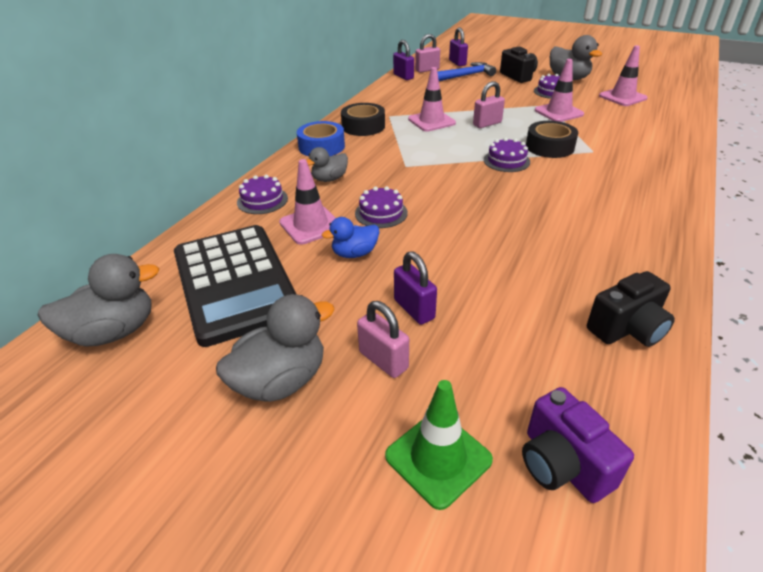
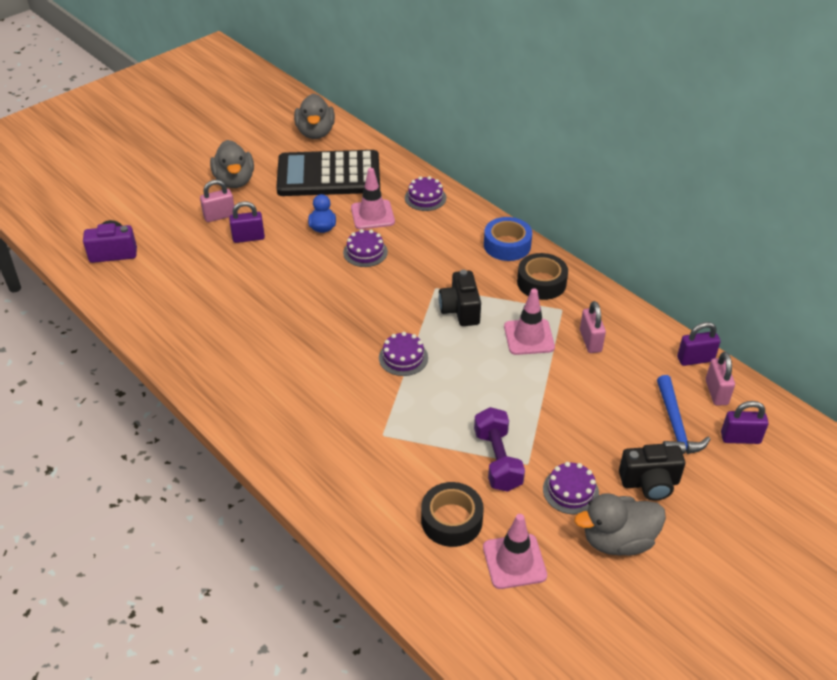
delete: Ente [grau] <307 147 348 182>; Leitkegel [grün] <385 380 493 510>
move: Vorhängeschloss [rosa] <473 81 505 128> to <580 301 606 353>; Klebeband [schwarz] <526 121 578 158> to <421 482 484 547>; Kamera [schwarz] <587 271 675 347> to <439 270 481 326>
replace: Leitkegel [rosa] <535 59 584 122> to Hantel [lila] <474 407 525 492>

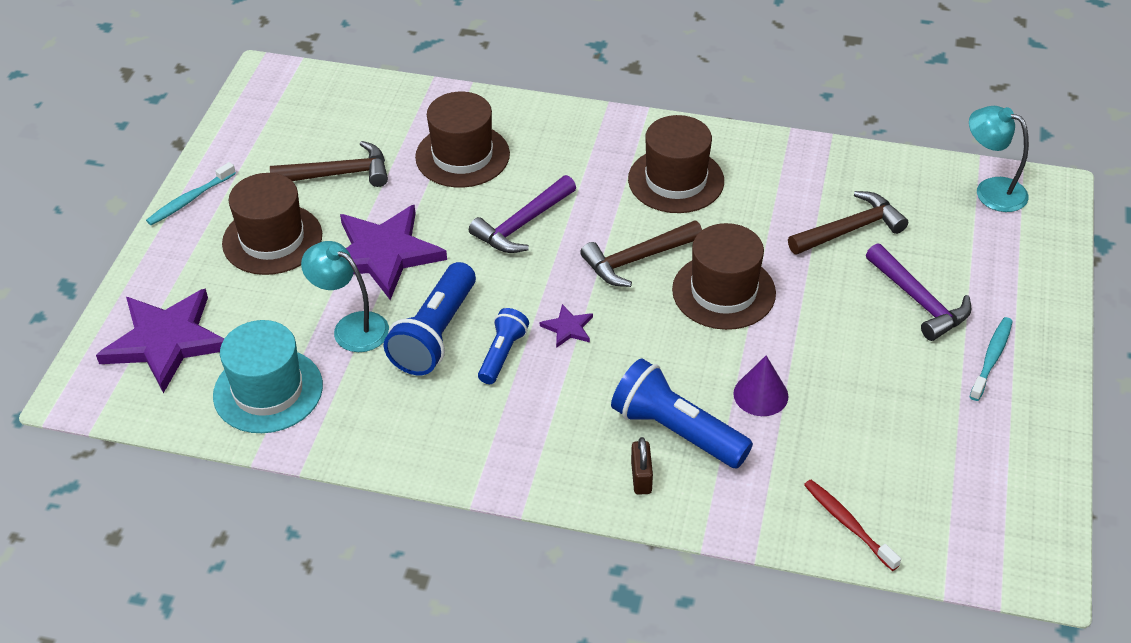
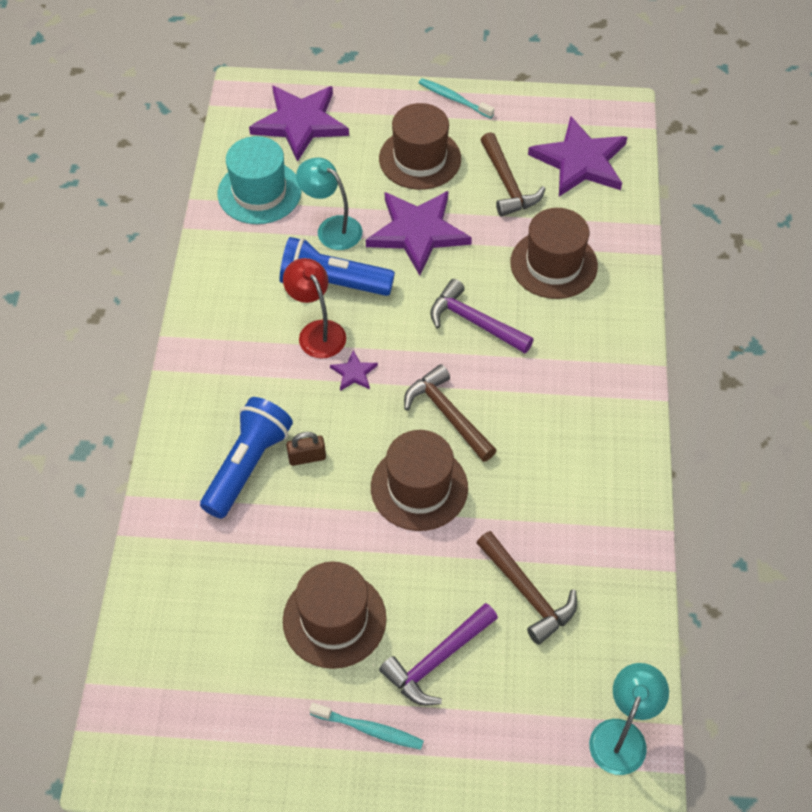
delete: Kegel [lila] <733 356 788 416>; Zahnbürste [rot] <804 480 901 571>
insert: Stern [lila] <528 117 627 197>
move: Hut [braun] <628 115 724 213> to <283 562 387 669>; Vorhängeschloss [braun] <631 437 653 495> to <286 432 326 466>
replace: Taschenlampe [blau] <478 308 529 384> to Lampe [rot] <283 258 346 359>
rotate: Lampe [türkis] <301 241 389 352> = <296 157 362 250> 75 degrees counterclockwise

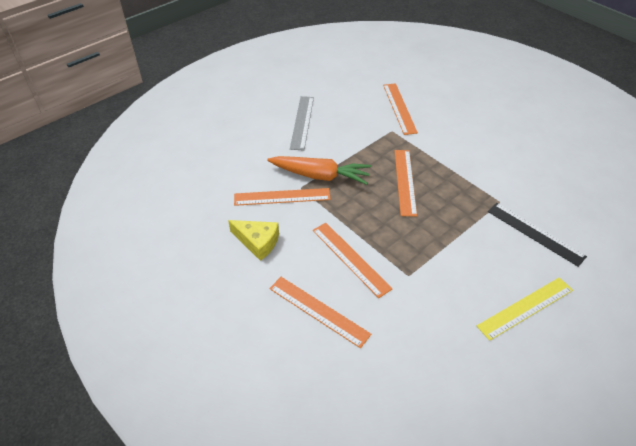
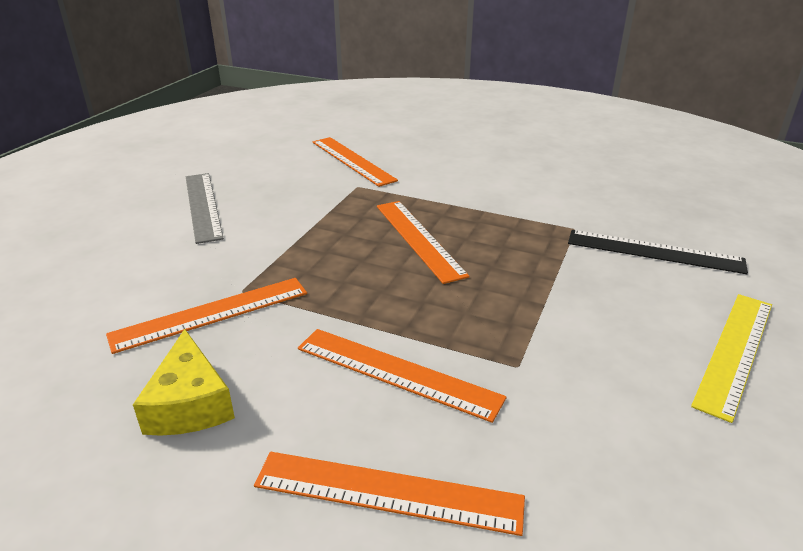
delete: Karotte [orange] <267 156 371 185>
rotate: Käse [gelb] <228 220 279 261> = <133 329 235 436> 75 degrees clockwise

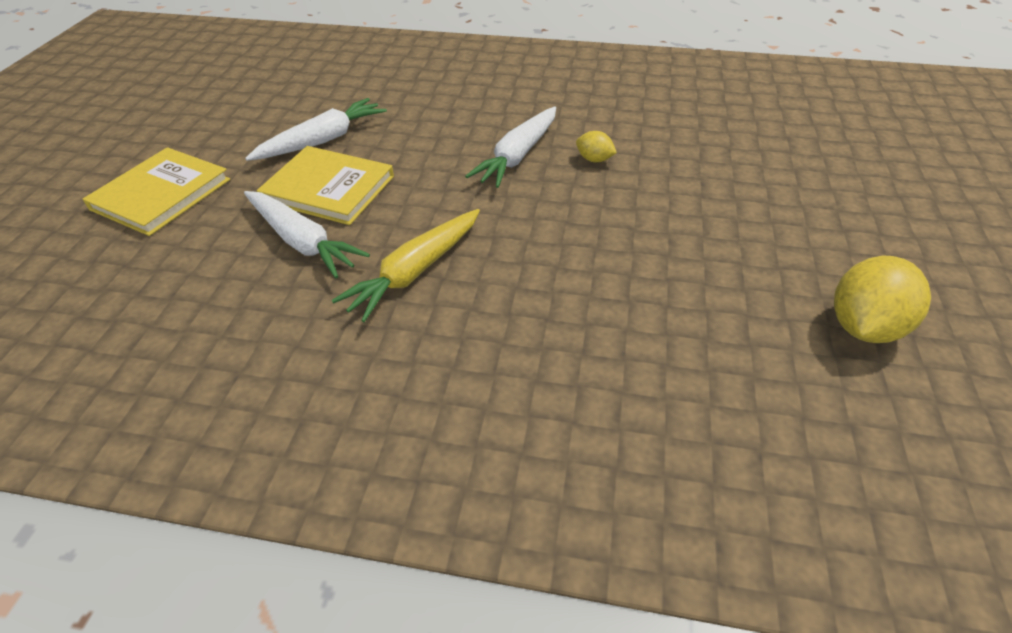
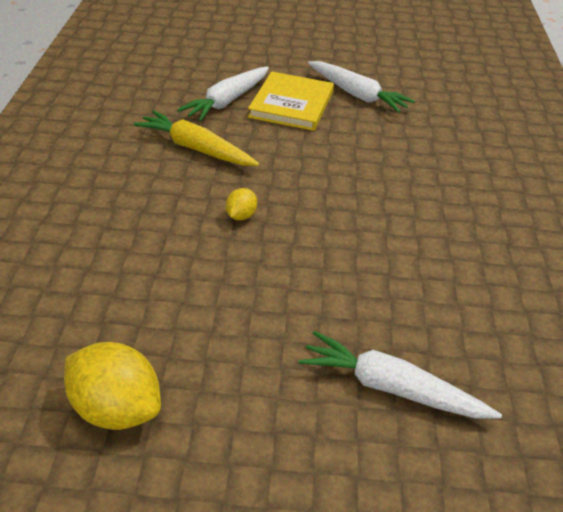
delete: Buch [gelb] <83 147 230 236>
move: Karotte [weiß] <465 106 556 188> to <299 331 502 419>; Zitrone [gelb] <576 131 617 162> to <226 188 257 221>

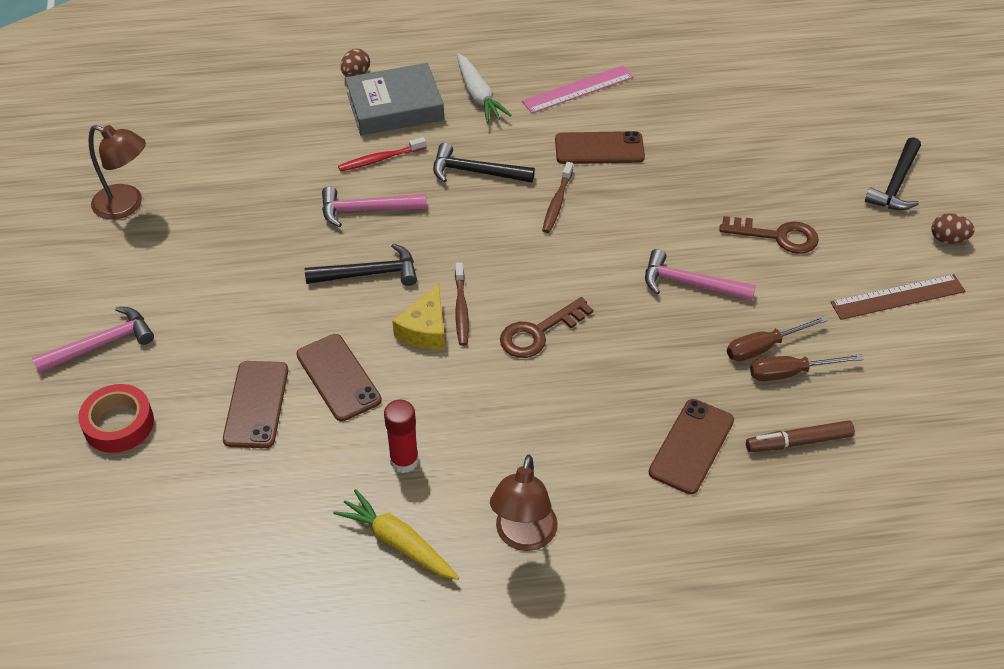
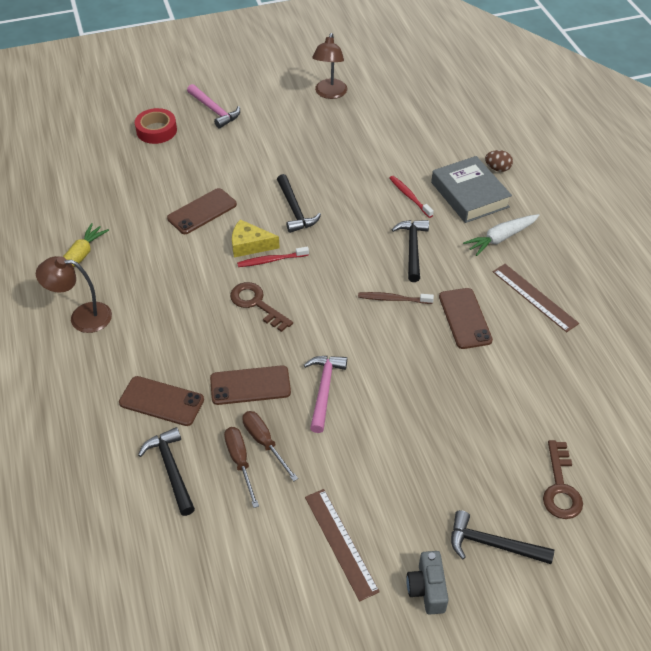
delete: Hammer [rosa] <322 187 427 227>; Klebestift [rot] <384 400 419 473>
move: Handy [braun] <223 361 288 448> to <210 365 291 405>; Schlüssel [braun] <719 216 819 254> to <543 440 583 519>
replace: Filzstift [braun] <746 420 855 452> to Hammer [schwarz] <138 427 195 516>; Ei [braun] <932 213 975 244> to Kamera [grau] <406 551 449 615>
recolor: Zahnbürste [braun] <455 262 469 346> to Zahnbürste [rot] <237 246 309 267>; Lineal [rosa] <522 65 634 113> to Lineal [braun] <493 264 579 332>

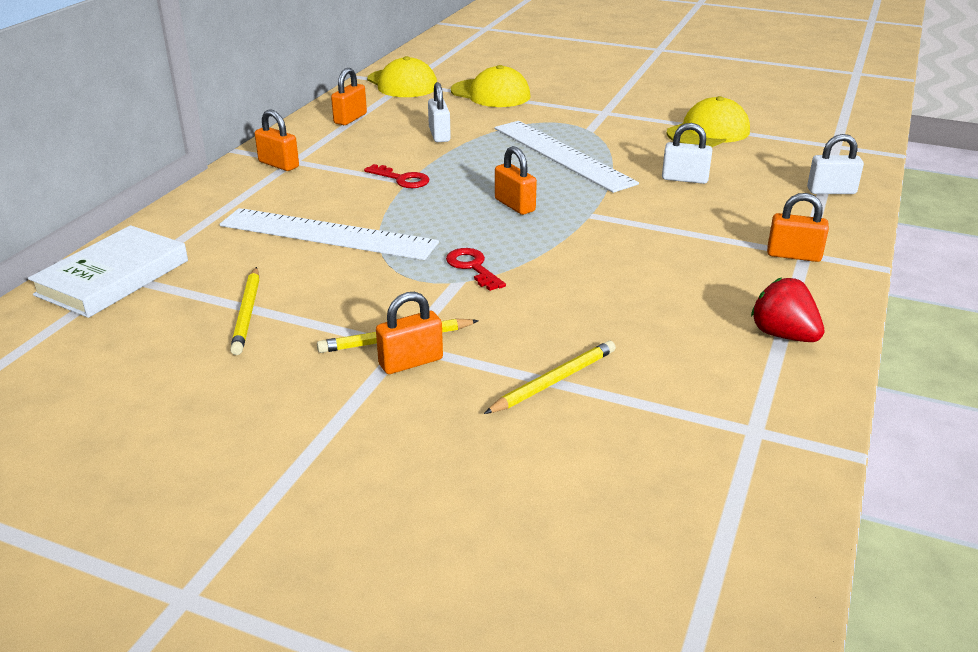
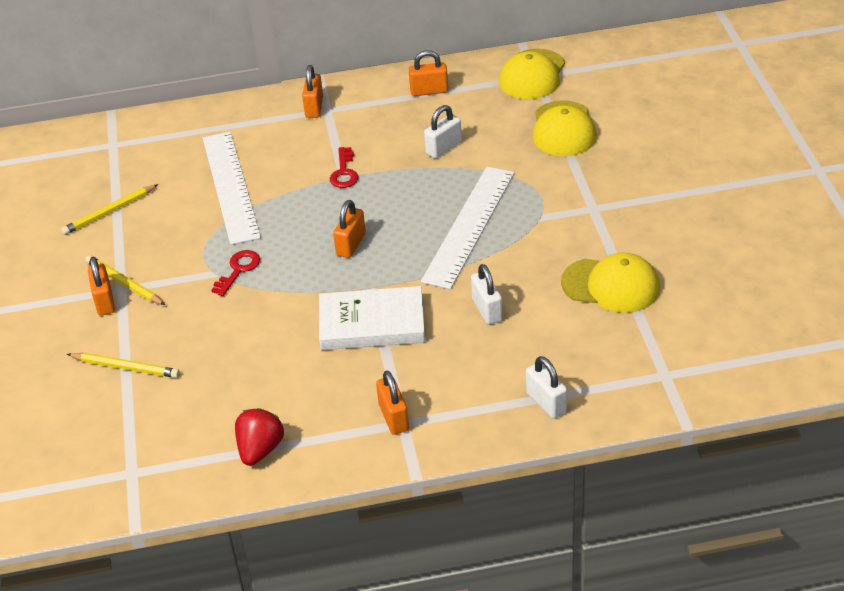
move: Buch [weiß] <28 225 188 318> to <319 286 425 350>
rotate: Vorhängeschloss [orange] <376 292 443 374> = <88 256 115 316> 45 degrees clockwise

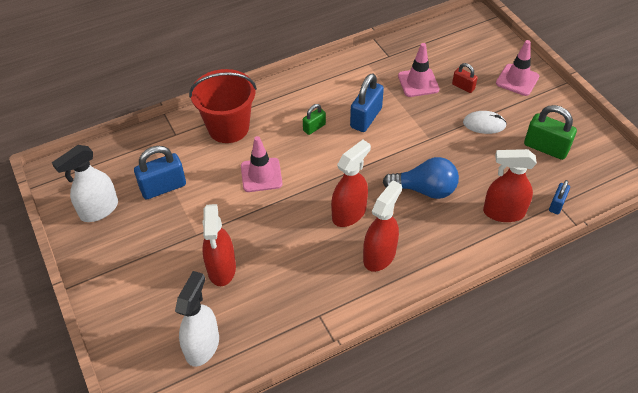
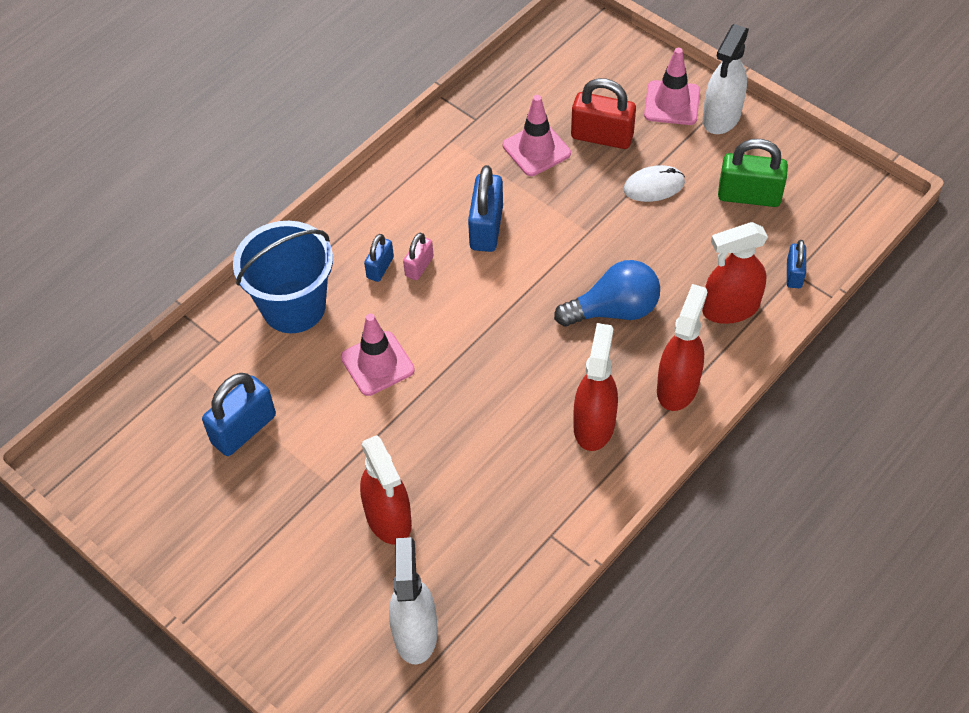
insert: Vorhängeschloss [blau] <364 234 394 282>
move: Sprühflasche [weiß] <52 145 118 222> to <703 24 749 134>; Sprühflasche [rot] <331 140 371 227> to <657 284 707 411>
recolor: Eimer [rot] <189 69 257 143> to Eimer [blau] <233 221 333 333>; Vorhängeschloss [grün] <303 104 326 135> to Vorhängeschloss [rosa] <403 233 433 280>
resize: Vorhängeschloss [rot] <452 63 477 93> = <571 78 636 149> x1.77

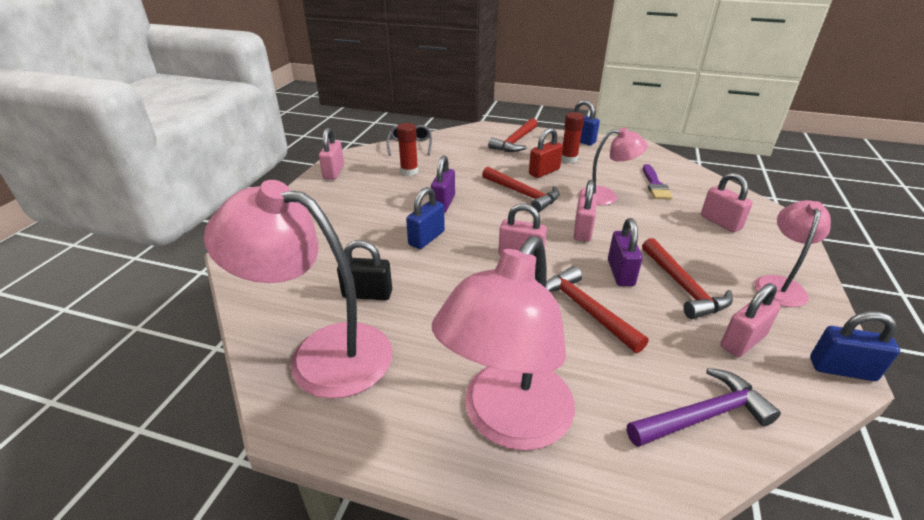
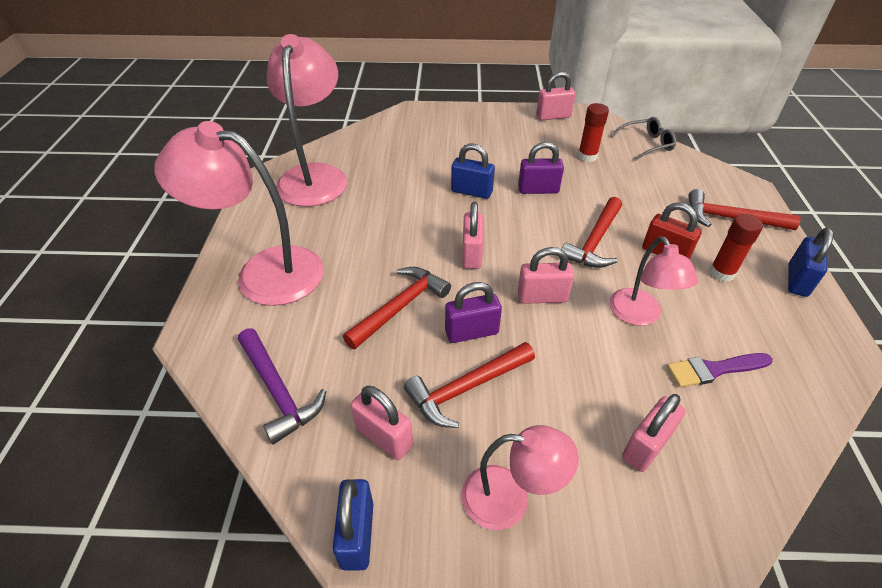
delete: Vorhängeschloss [schwarz] <337 240 392 300>

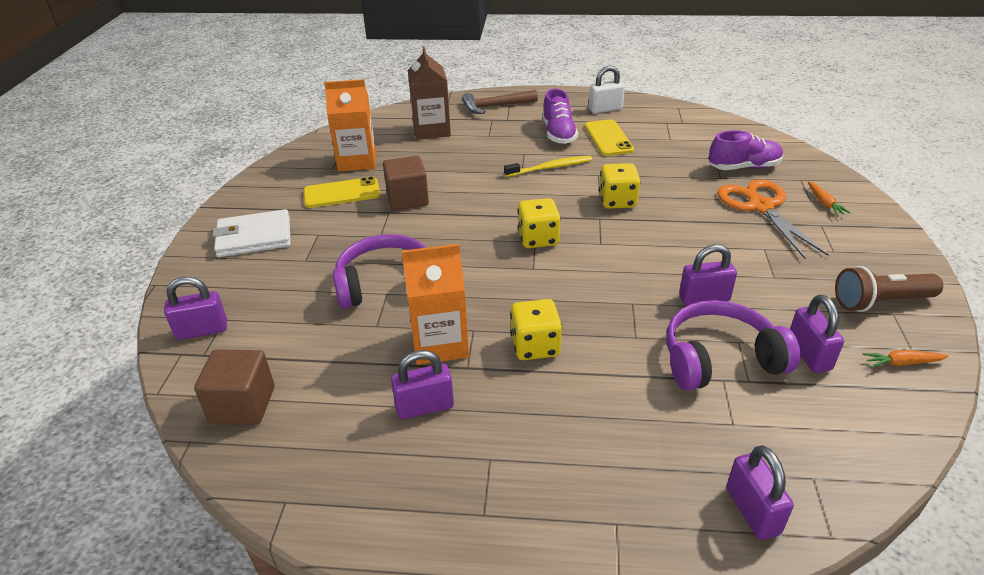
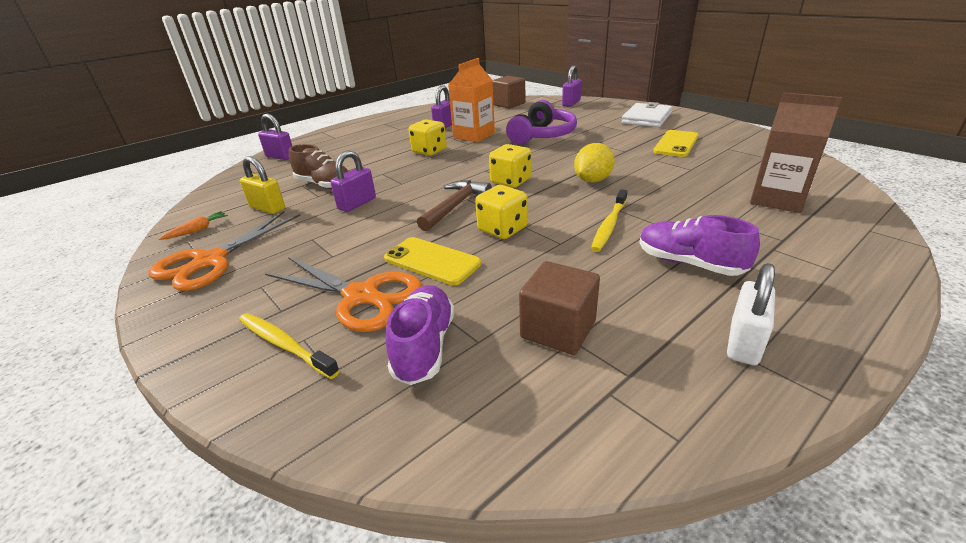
delete: Getränkekarton [orange] <324 79 376 171>
insert: Zitrone [gelb] <574 143 615 182>
move: Kubus [braun] <383 156 429 210> to <519 261 600 355>; Hammer [braun] <462 90 538 114> to <417 180 492 231>; Handy [gelb] <585 119 634 156> to <384 237 481 285>
replace: Kopfhörer [lila] <666 300 801 391> to Schuh [braun] <289 144 348 189>; Karotte [orange] <808 181 851 216> to Zahnbürste [gelb] <239 313 340 379>; Taschenlampe [braun] <835 266 943 312> to Schere [orange] <148 211 301 291>
recolor: Vorhängeschloss [lila] <790 295 844 373> to Vorhängeschloss [gelb] <240 156 285 214>
rotate: Schuh [lila] <709 130 783 170> = <386 285 455 385> 150 degrees clockwise

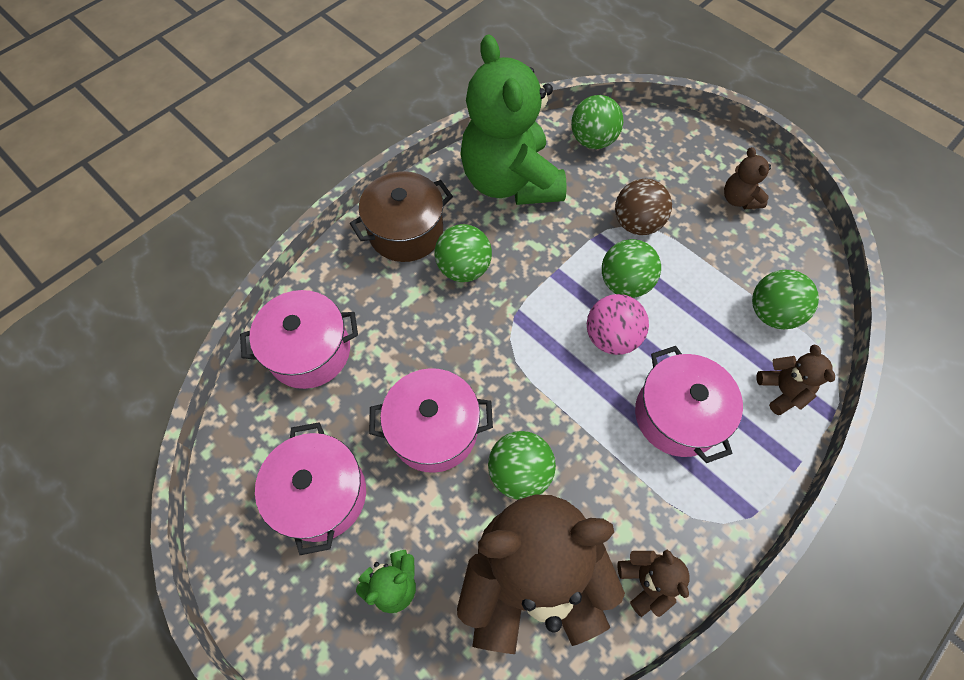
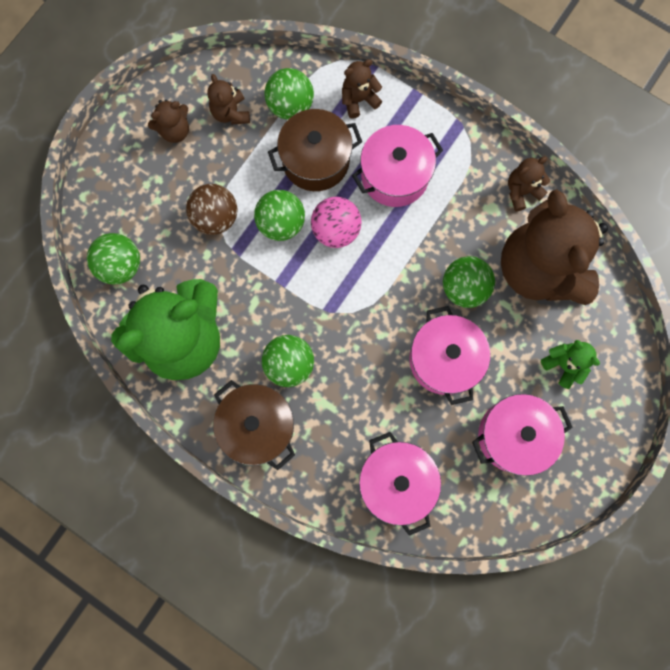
insert: Teddybär [braun] <207 74 250 124>; Kochtopf [braun] <268 109 362 191>

